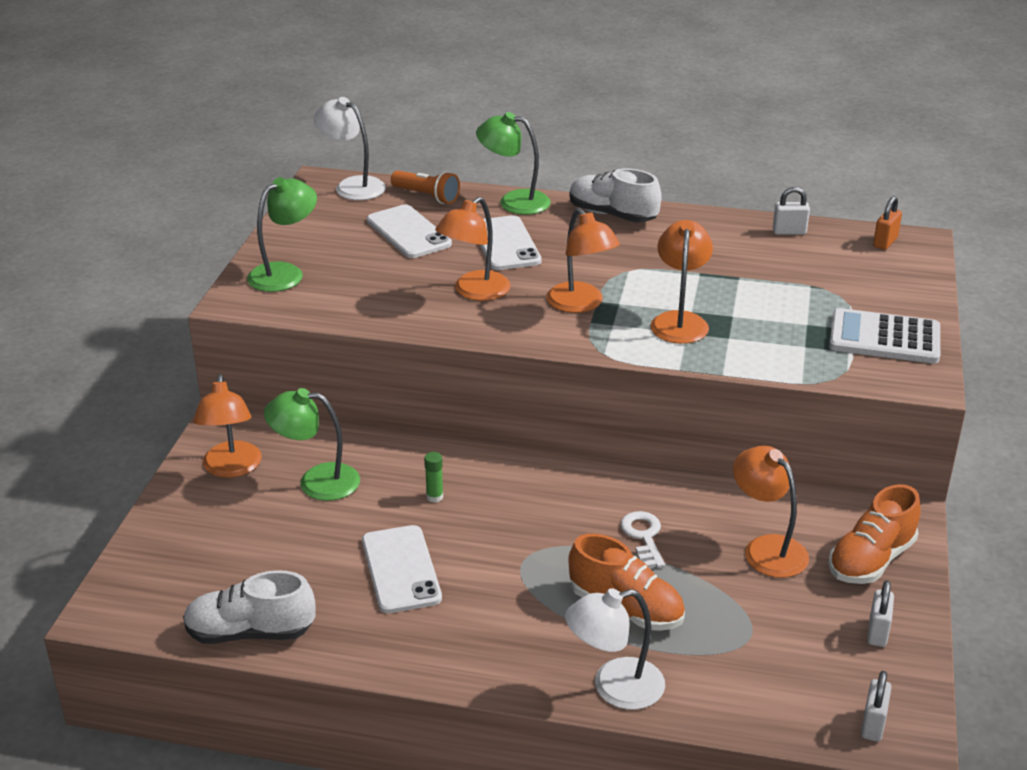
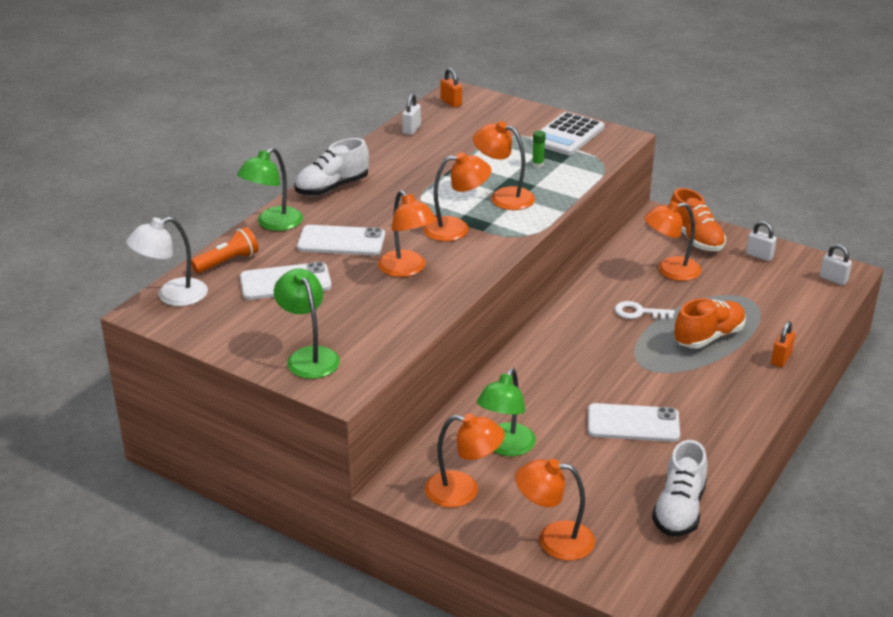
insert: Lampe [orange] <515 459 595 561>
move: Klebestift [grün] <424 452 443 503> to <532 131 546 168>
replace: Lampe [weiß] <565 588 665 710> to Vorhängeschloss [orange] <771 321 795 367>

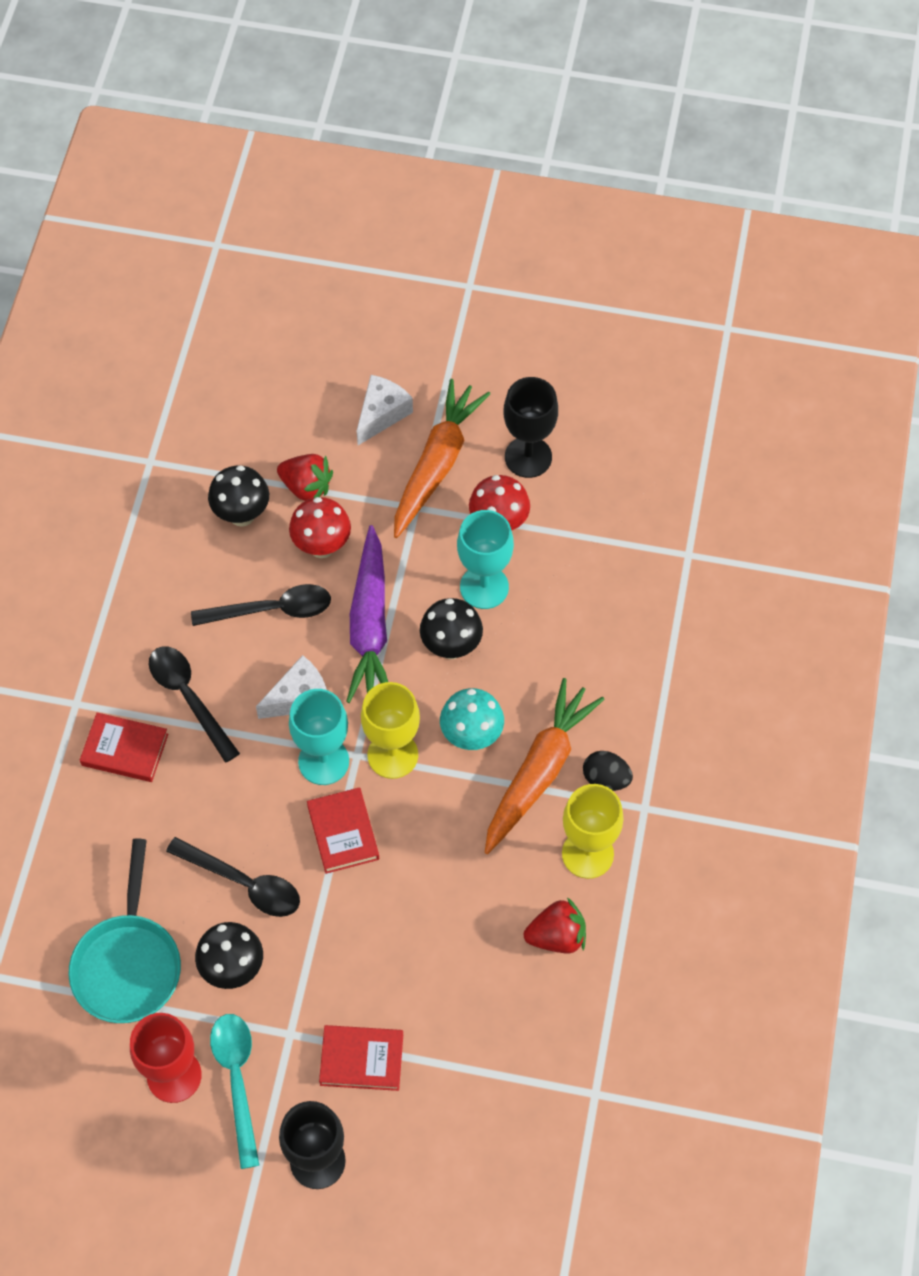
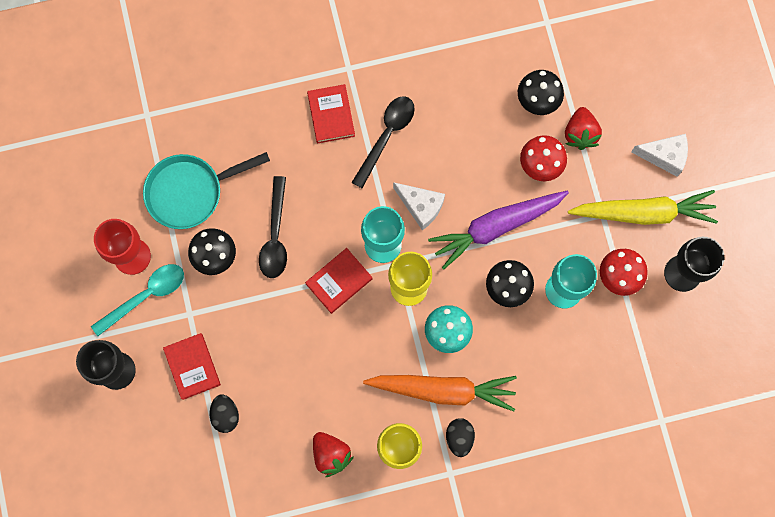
delete: Löffel [schwarz] <191 584 331 626>
insert: Ei [schwarz] <210 395 239 433>
recolor: Karotte [orange] <394 379 490 538> to Karotte [gelb] <568 190 718 225>

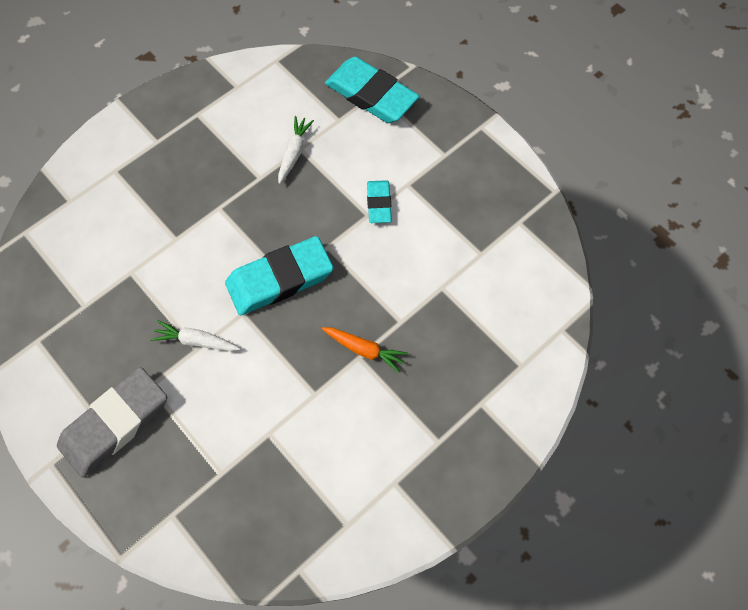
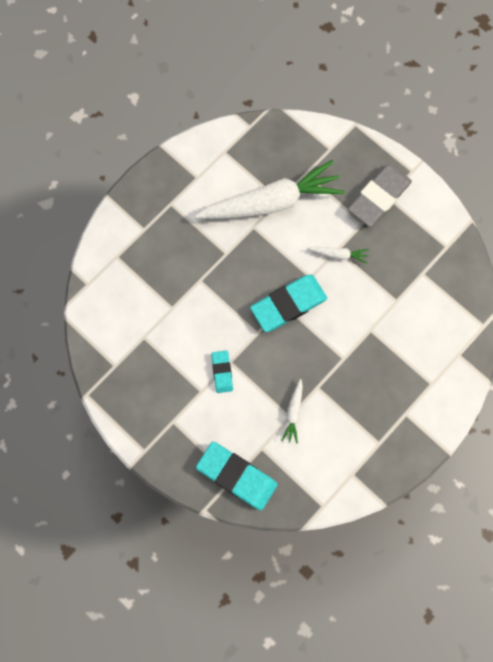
delete: Karotte [orange] <322 327 408 373>
insert: Karotte [weiß] <195 160 345 219>

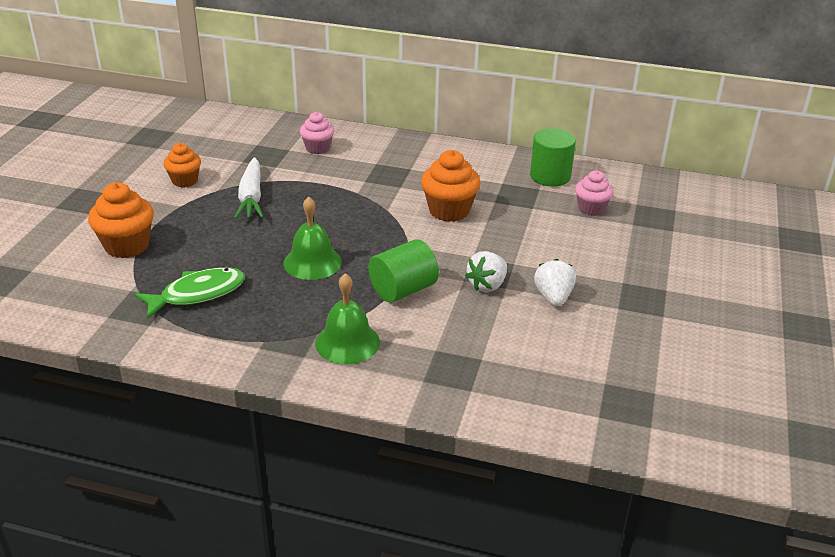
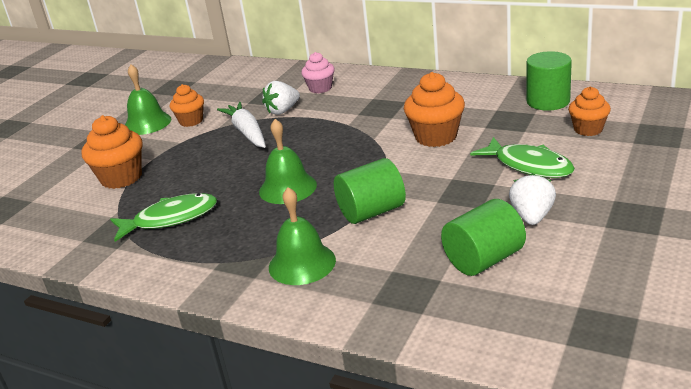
insert: Glocke [grün] <125 64 171 135>; Vollzylinder [grün] <441 199 526 276>; Fisch [grün] <470 137 575 178>
move: Erdbeere [weiß] <465 251 507 292> to <262 81 300 115>
recolor: Muffin [rosa] <575 170 613 216> to Muffin [orange] <568 87 611 136>
rotate: Karotte [weiß] <234 157 263 219> = <217 102 266 148> 150 degrees clockwise

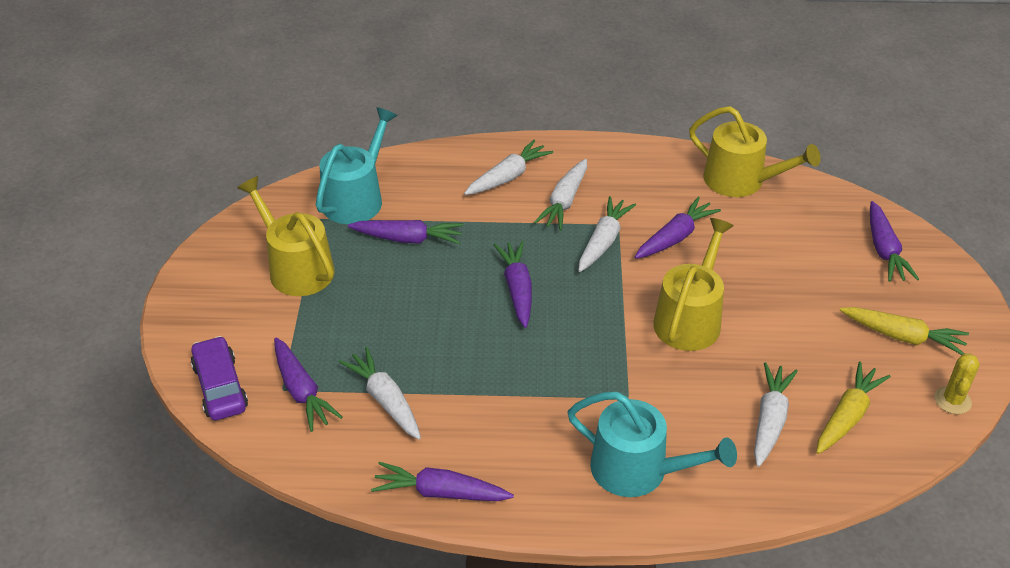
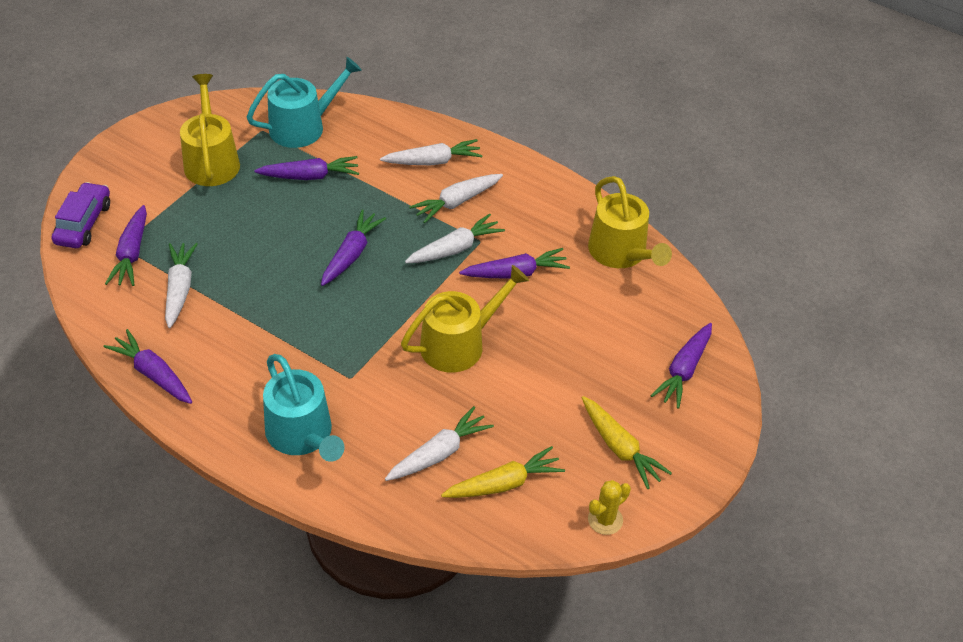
rotate: Karotte [lila] <348 220 463 244> = <254 156 359 180> 45 degrees counterclockwise

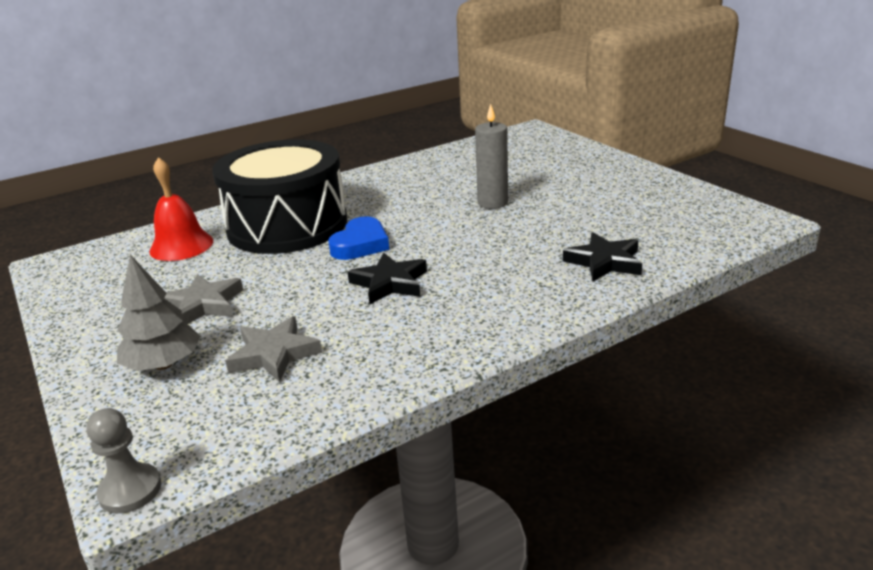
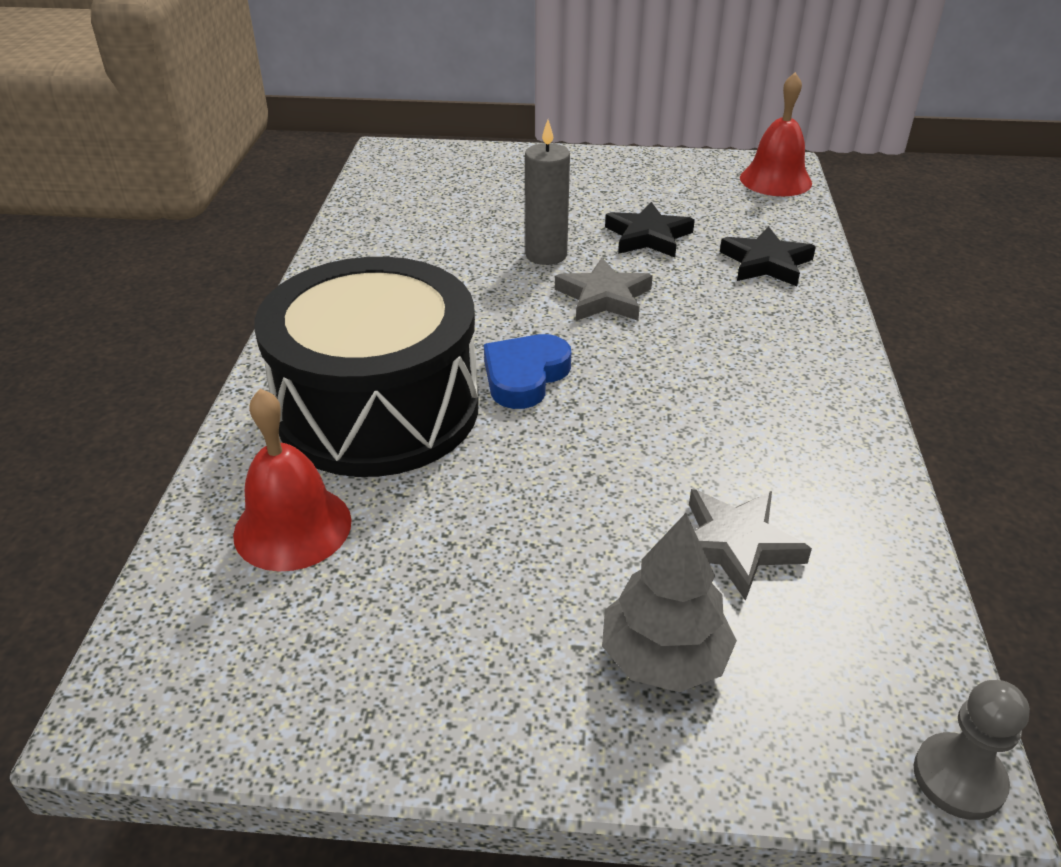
insert: Glocke [rot] <740 72 812 196>
move: Stern [grau] <164 274 243 324> to <555 258 653 321>; Stern [schwarz] <348 253 427 304> to <605 202 695 257>
rotate: Herz [blau] <328 216 389 260> = <484 334 571 409> 120 degrees counterclockwise

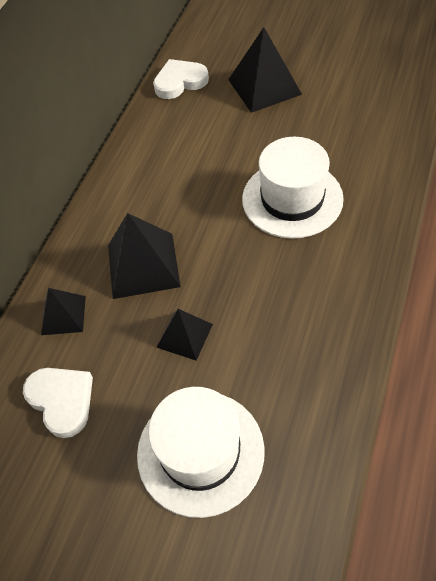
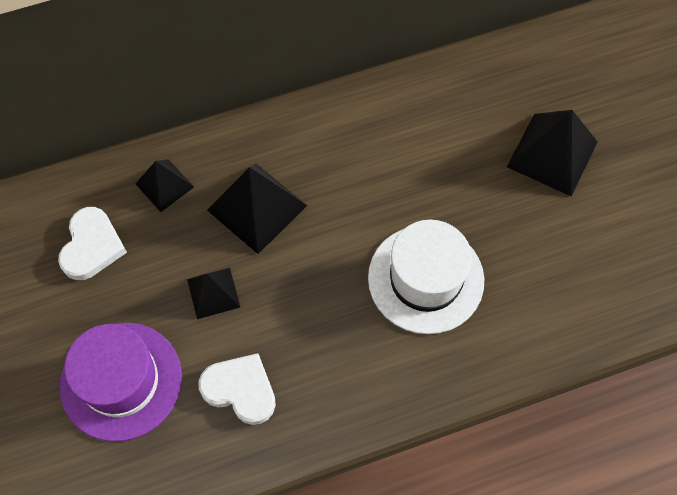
move: Herz [weiß] <153 59 209 99> to <198 353 276 425>
recolor: Hut [weiß] <137 387 265 518> to Hut [lila] <60 323 182 442>

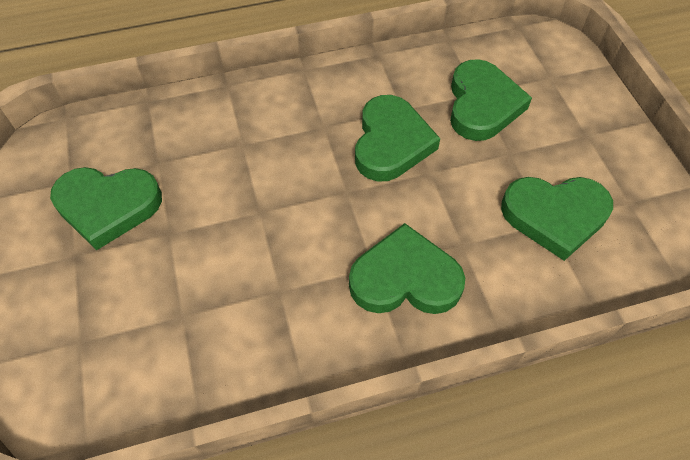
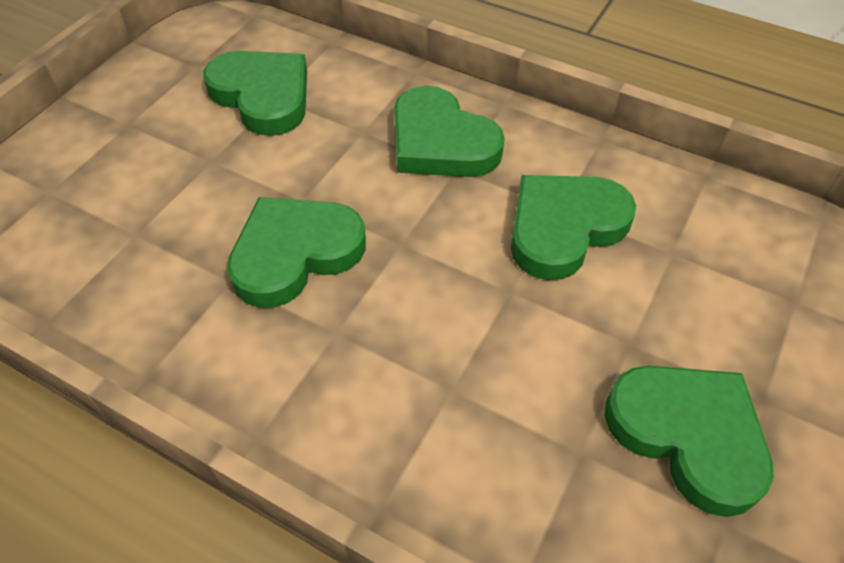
move: Herz [grün] <450 59 532 141> to <511 175 636 280>

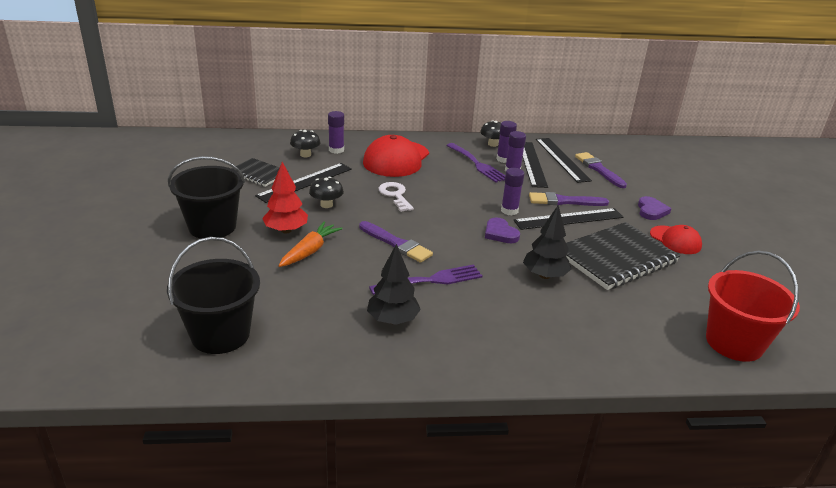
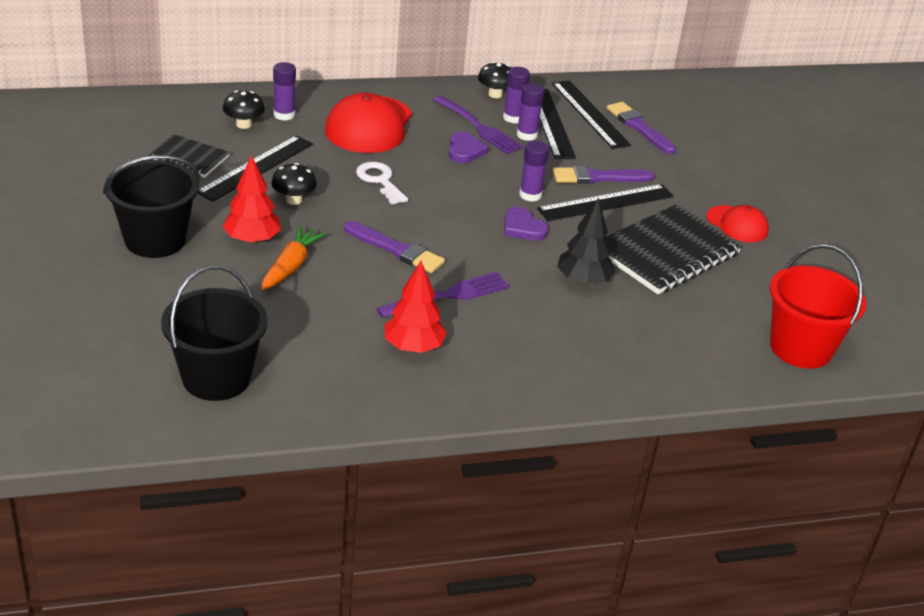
move: Herz [lila] <638 196 671 220> to <449 132 489 163>
recolor: Baum [schwarz] <367 244 421 325> to Baum [rot] <384 261 447 353>

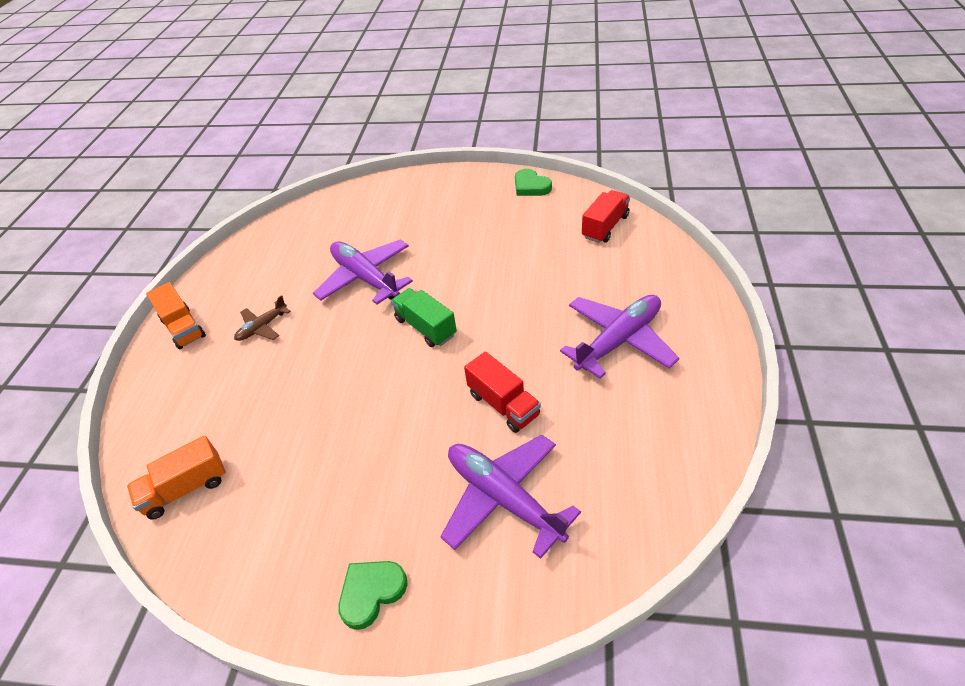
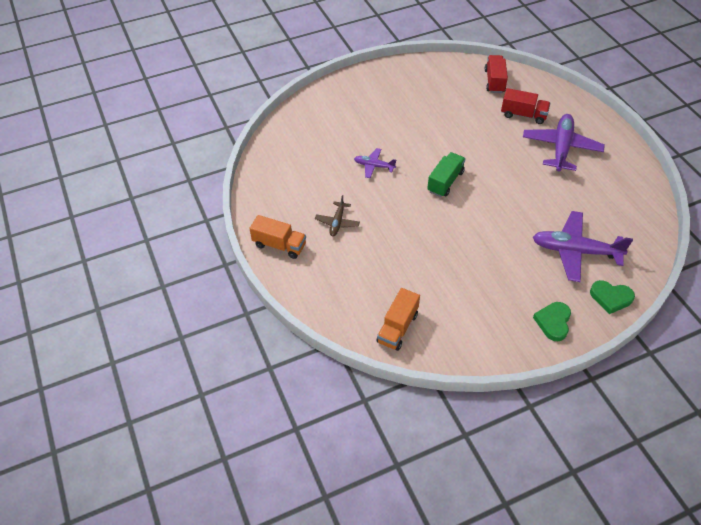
move: Lastwagen [rot] <464 352 541 433> to <501 88 550 124>; Herz [grün] <515 169 552 196> to <590 280 635 314>
rotate: Lastwagen [grün] <391 288 457 347> = <427 152 466 197> 105 degrees clockwise
resize: Flugzeug [lila] <313 239 413 305> = <354 148 396 178> x0.52

